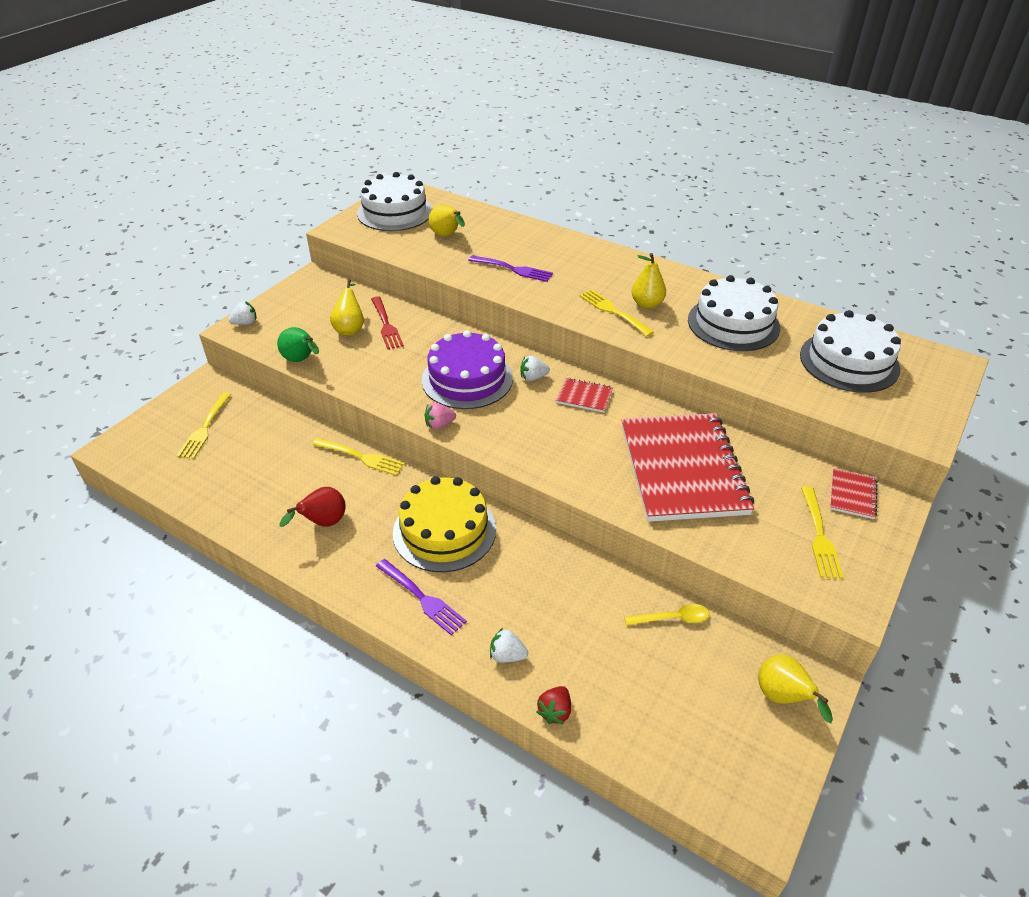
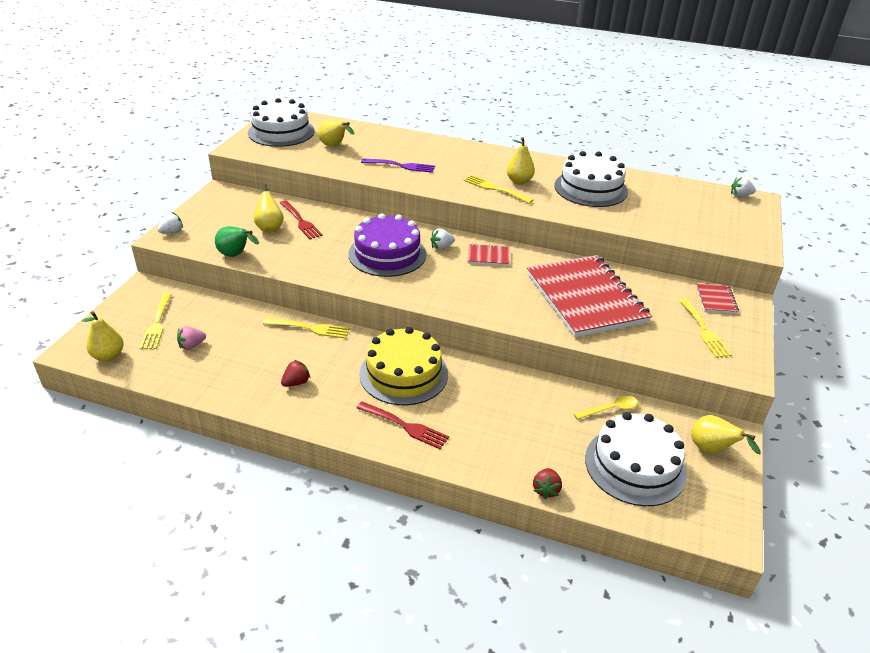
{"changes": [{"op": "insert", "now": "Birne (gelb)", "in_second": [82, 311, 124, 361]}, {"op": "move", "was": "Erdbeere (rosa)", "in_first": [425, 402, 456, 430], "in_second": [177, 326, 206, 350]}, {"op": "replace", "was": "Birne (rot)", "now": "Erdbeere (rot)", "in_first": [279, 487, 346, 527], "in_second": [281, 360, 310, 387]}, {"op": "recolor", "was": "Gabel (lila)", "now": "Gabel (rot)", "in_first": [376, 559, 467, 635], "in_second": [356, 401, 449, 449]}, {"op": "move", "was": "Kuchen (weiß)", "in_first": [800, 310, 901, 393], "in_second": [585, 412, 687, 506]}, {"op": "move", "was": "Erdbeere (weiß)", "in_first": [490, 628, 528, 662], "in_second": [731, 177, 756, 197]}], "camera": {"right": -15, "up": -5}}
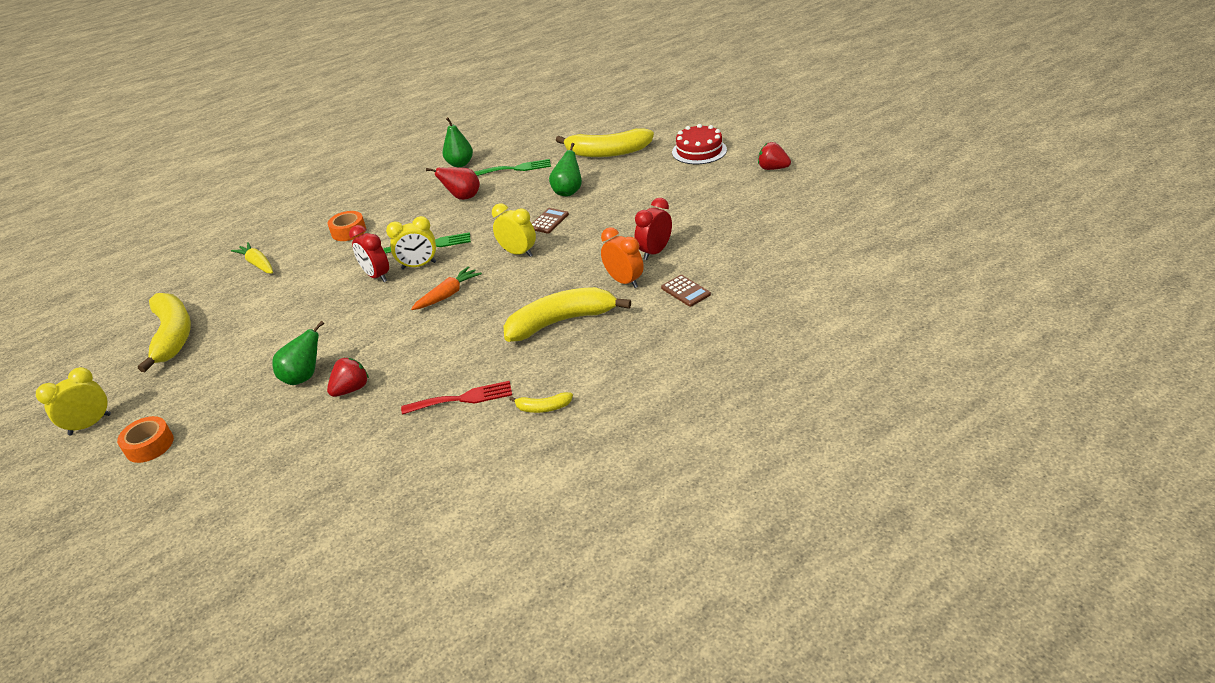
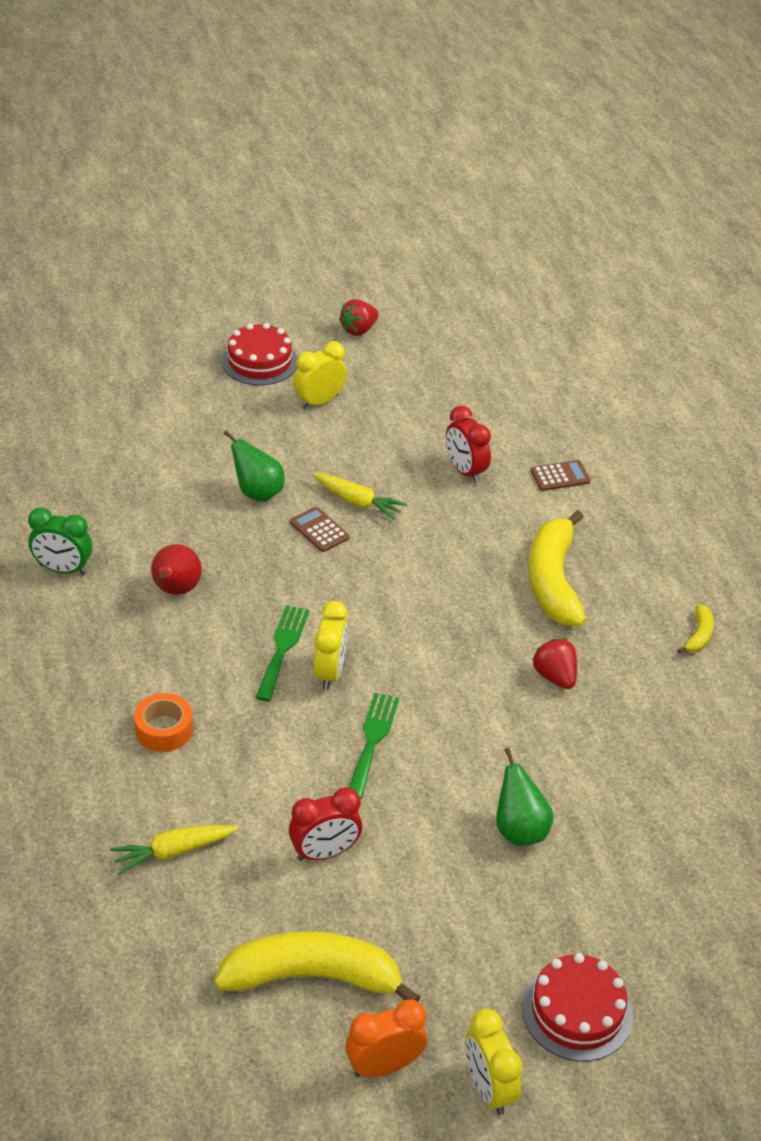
{"changes": [{"op": "replace", "was": "Birne (grün)", "now": "Wecker (grün)", "in_first": [443, 117, 473, 167], "in_second": [28, 507, 92, 575]}, {"op": "move", "was": "Wecker (rot)", "in_first": [349, 225, 389, 282], "in_second": [289, 787, 362, 861]}, {"op": "move", "was": "Wecker (gelb)", "in_first": [492, 204, 536, 257], "in_second": [293, 341, 347, 409]}, {"op": "insert", "now": "Karotte (gelb)", "in_second": [313, 473, 407, 520]}, {"op": "move", "was": "Wecker (orange)", "in_first": [601, 227, 644, 288], "in_second": [345, 999, 427, 1077]}, {"op": "move", "was": "Gabel (grün)", "in_first": [474, 159, 551, 176], "in_second": [349, 693, 399, 799]}, {"op": "replace", "was": "Klebeband (orange)", "now": "Kuchen (rot)", "in_first": [117, 416, 174, 463], "in_second": [522, 953, 633, 1062]}, {"op": "move", "was": "Erdbeere (rot)", "in_first": [327, 358, 369, 397], "in_second": [532, 639, 577, 689]}, {"op": "delete", "was": "Gabel (rot)", "in_first": [401, 381, 512, 415]}, {"op": "delete", "was": "Karotte (orange)", "in_first": [411, 266, 482, 310]}, {"op": "delete", "was": "Banane (gelb)", "in_first": [556, 128, 654, 157]}], "camera": {"right": -75, "up": 5}}
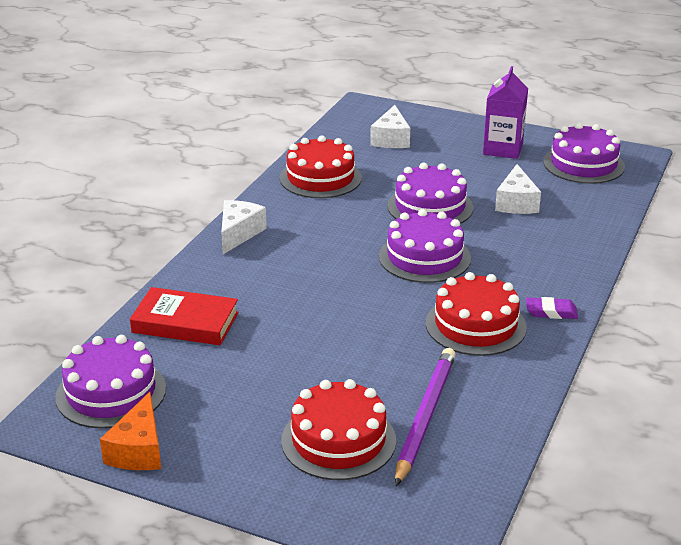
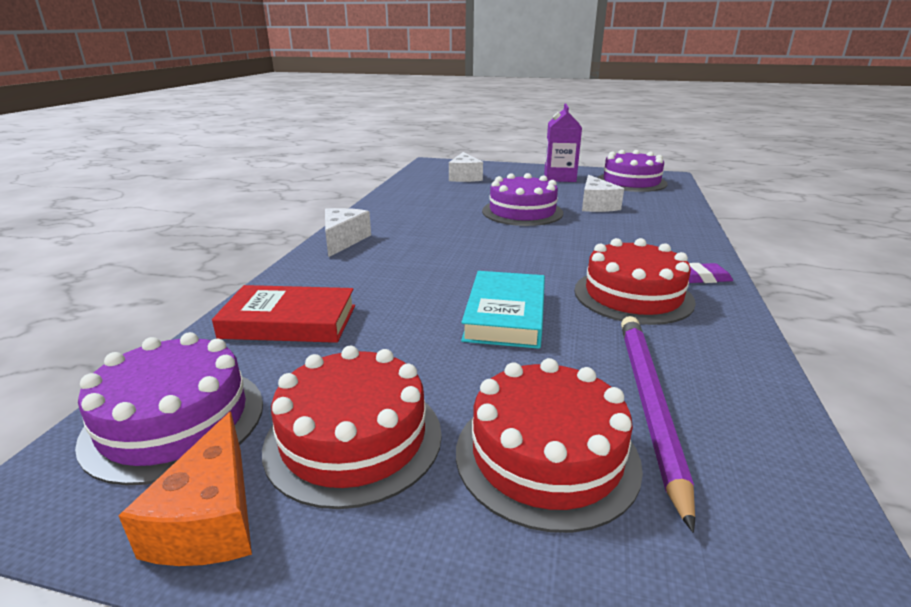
{"changes": [{"op": "move", "was": "Kuchen (rot)", "in_first": [280, 135, 362, 198], "in_second": [262, 346, 442, 509]}, {"op": "insert", "now": "Buch (türkis)", "in_second": [461, 271, 545, 349]}, {"op": "delete", "was": "Kuchen (lila)", "in_first": [379, 209, 471, 283]}], "camera": {"right": -10, "up": -5}}
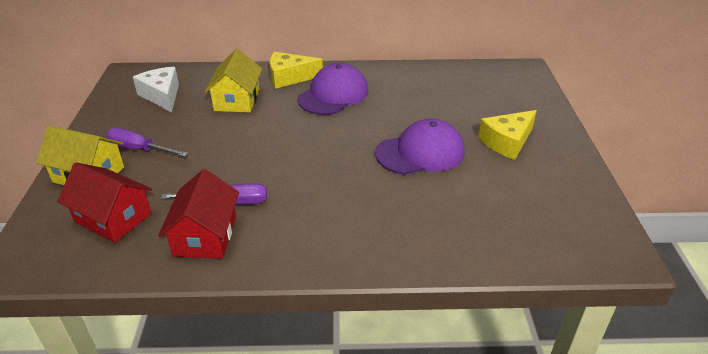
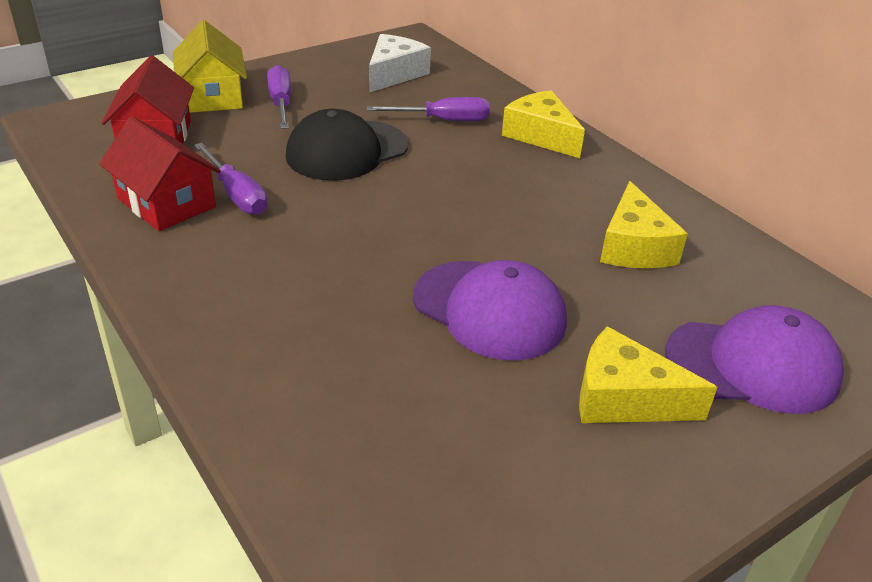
{"changes": [{"op": "rotate", "was": "Haus (rot)", "in_first": [158, 169, 239, 259], "in_second": [99, 117, 221, 231], "clockwise": 75}, {"op": "insert", "now": "Kappe (schwarz)", "in_second": [286, 109, 408, 181]}, {"op": "replace", "was": "Haus (gelb)", "now": "Schraubenzieher (lila)", "in_first": [204, 49, 262, 113], "in_second": [367, 97, 490, 121]}, {"op": "insert", "now": "Käse (gelb)", "in_second": [600, 181, 688, 268]}, {"op": "move", "was": "Kappe (lila)", "in_first": [297, 63, 368, 115], "in_second": [665, 305, 844, 414]}], "camera": {"right": 55, "up": 0}}
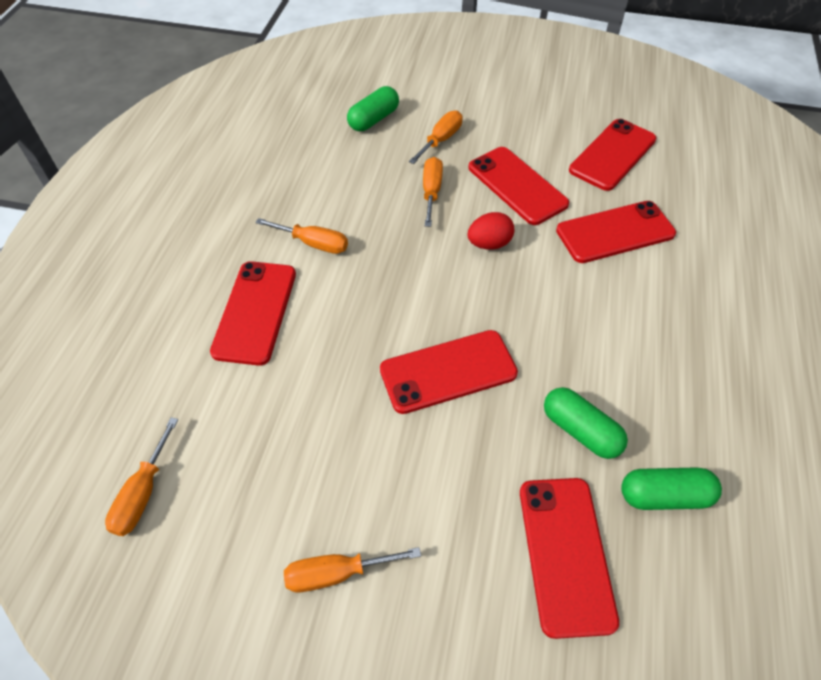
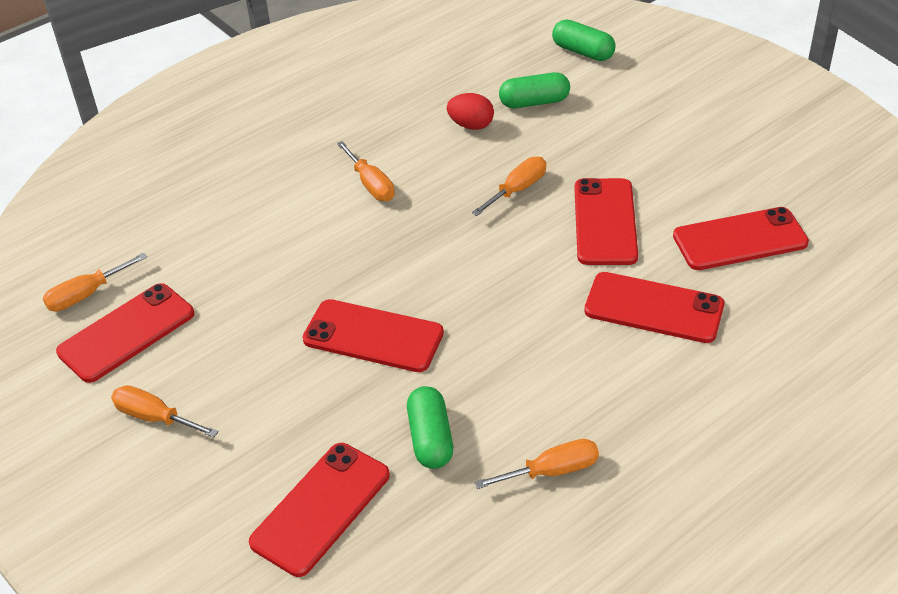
{"changes": [{"op": "move", "was": "Handy (rot)", "in_first": [210, 261, 296, 366], "in_second": [56, 283, 194, 383]}, {"op": "move", "was": "Ei (rot)", "in_first": [468, 212, 514, 250], "in_second": [447, 93, 494, 130]}, {"op": "move", "was": "Schraubenzieher (orange)", "in_first": [409, 111, 463, 164], "in_second": [474, 439, 599, 489]}, {"op": "move", "was": "Kapsel (grün)", "in_first": [621, 467, 722, 510], "in_second": [552, 20, 616, 61]}], "camera": {"right": 40, "up": -10}}
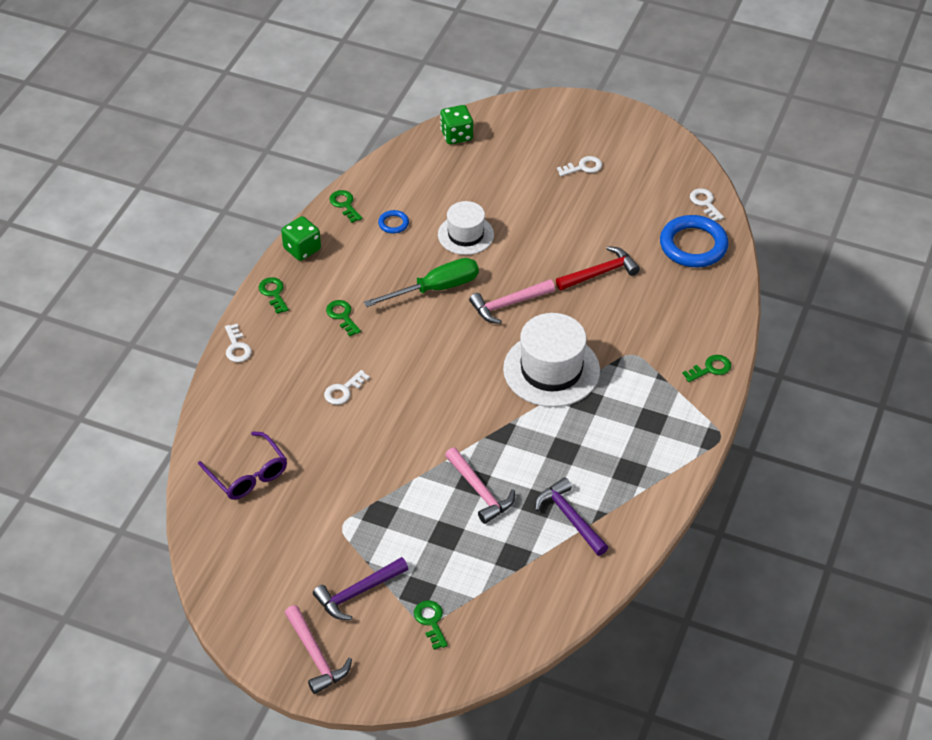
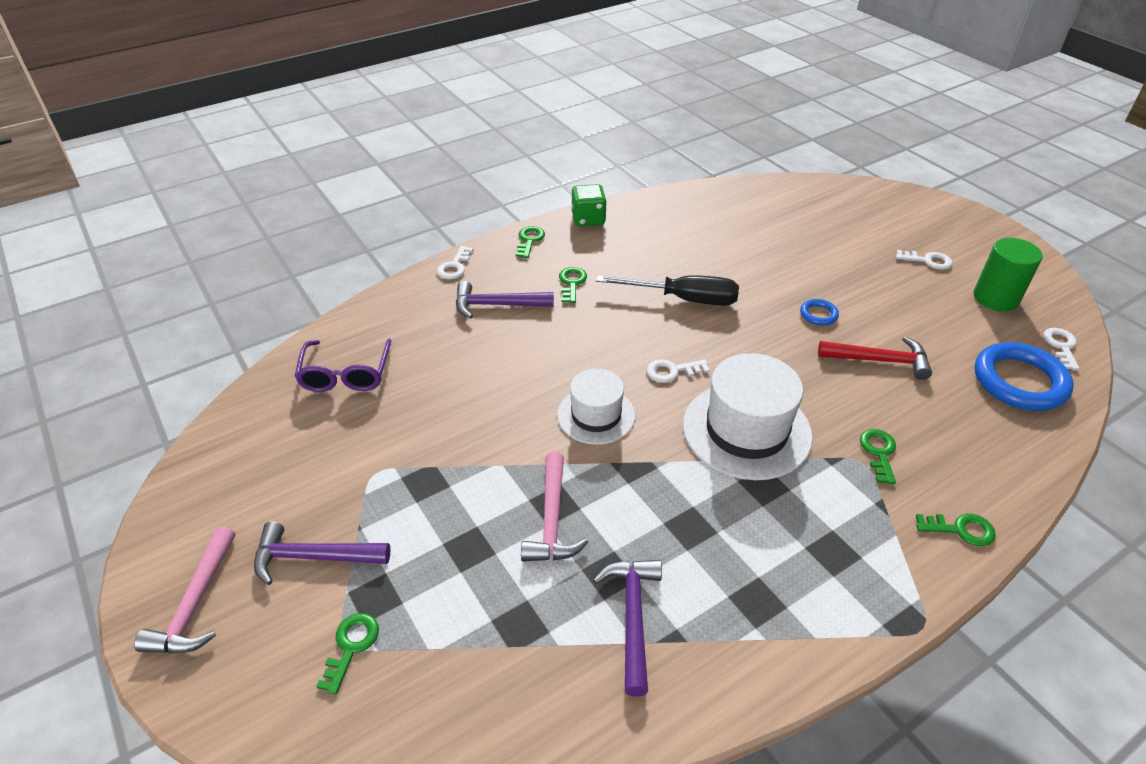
{"changes": [{"op": "insert", "now": "Hammer (lila)", "in_second": [456, 281, 554, 319]}, {"op": "move", "was": "Hut (weiß)", "in_first": [438, 201, 494, 255], "in_second": [557, 369, 635, 445]}, {"op": "recolor", "was": "Schraubenzieher (grün)", "now": "Schraubenzieher (schwarz)", "in_first": [364, 258, 479, 307], "in_second": [596, 275, 739, 306]}, {"op": "move", "was": "Schlüssel (weiß)", "in_first": [324, 370, 370, 405], "in_second": [647, 359, 710, 383]}, {"op": "move", "was": "Ring (blau)", "in_first": [378, 210, 409, 233], "in_second": [800, 299, 839, 326]}, {"op": "move", "was": "Schlüssel (grün)", "in_first": [329, 190, 362, 223], "in_second": [860, 429, 896, 484]}, {"op": "insert", "now": "Vollzylinder (grün)", "in_second": [974, 238, 1043, 311]}, {"op": "delete", "was": "Spielwürfel (grün)", "in_first": [440, 105, 473, 144]}, {"op": "delete", "was": "Hammer (rosa)", "in_first": [469, 279, 555, 324]}], "camera": {"right": 35, "up": -5}}
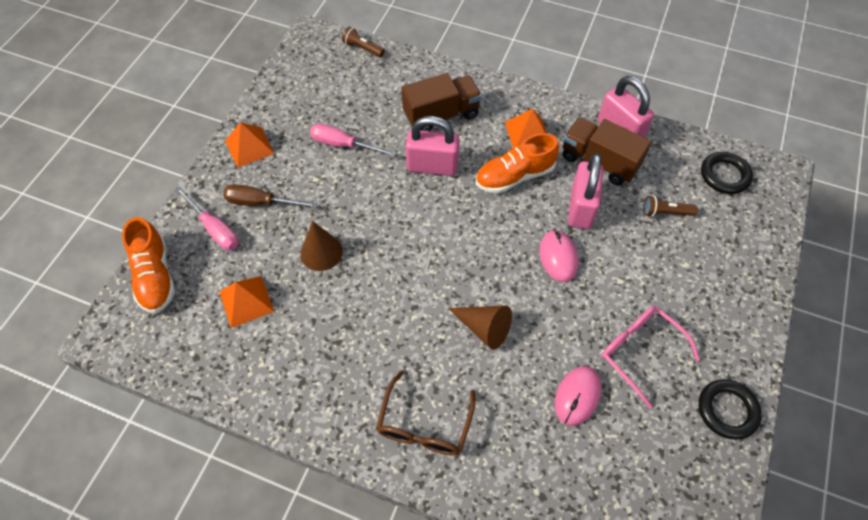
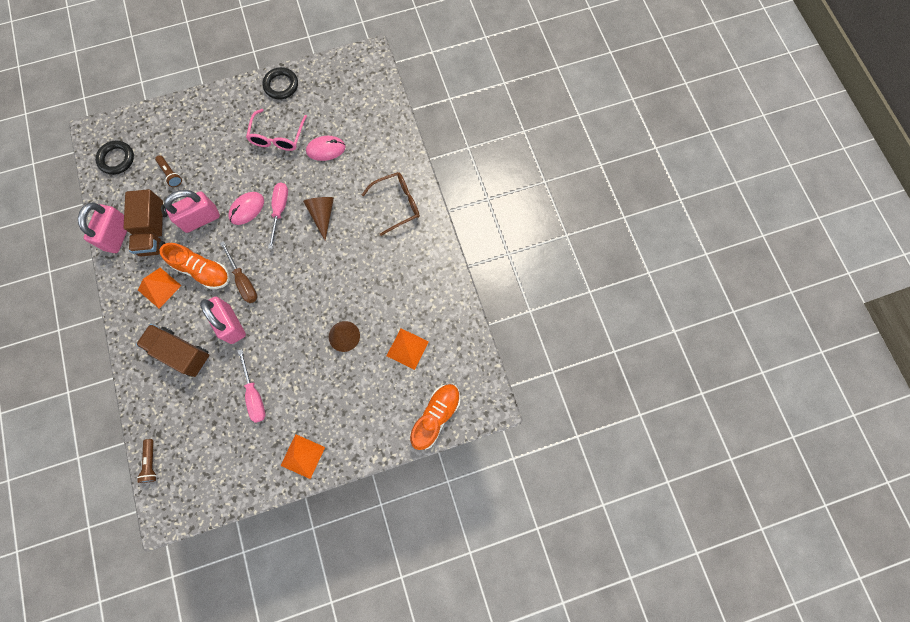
{"changes": [{"op": "move", "was": "Schraubenzieher (braun)", "in_first": [223, 184, 318, 208], "in_second": [220, 241, 257, 303]}, {"op": "move", "was": "Schraubenzieher (rosa)", "in_first": [175, 187, 239, 250], "in_second": [268, 182, 288, 249]}], "camera": {"right": -130, "up": 15}}
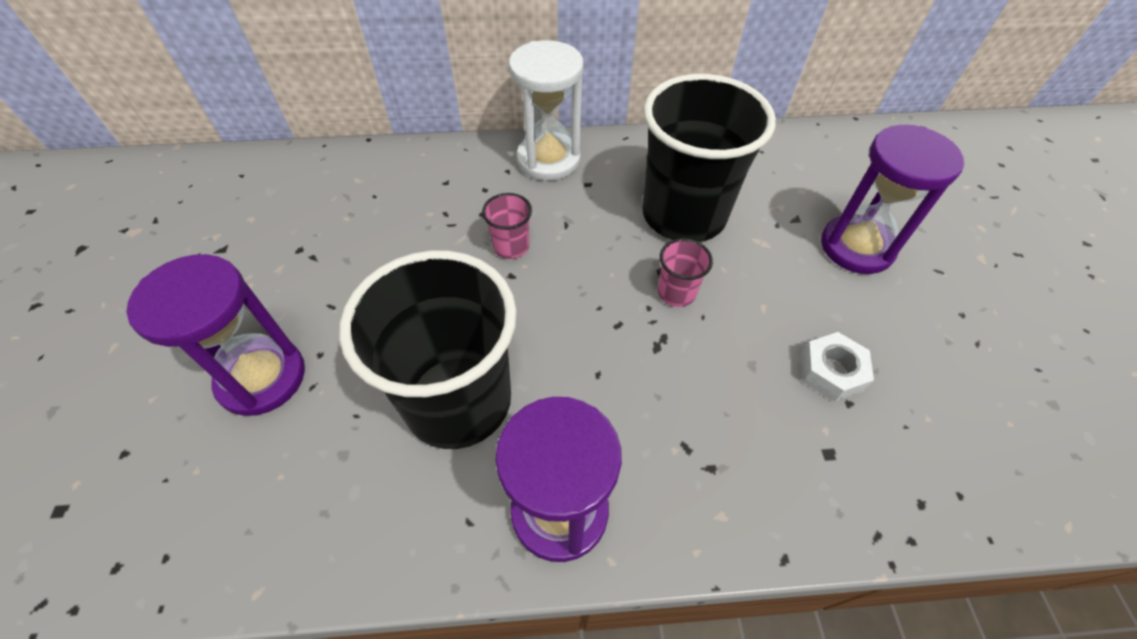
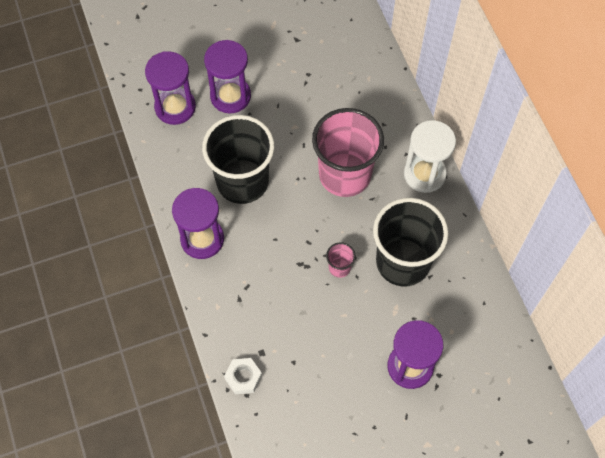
{"changes": [{"op": "insert", "now": "Sanduhr (lila)", "in_second": [145, 51, 196, 125]}, {"op": "move", "was": "Sechskantmutter (weiß)", "in_first": [801, 332, 874, 402], "in_second": [224, 358, 262, 394]}, {"op": "resize", "was": "Becher (rosa)", "in_first": [482, 193, 532, 259], "in_second": [312, 108, 384, 197], "ratio": 2.46}], "camera": {"right": 75, "up": 10}}
